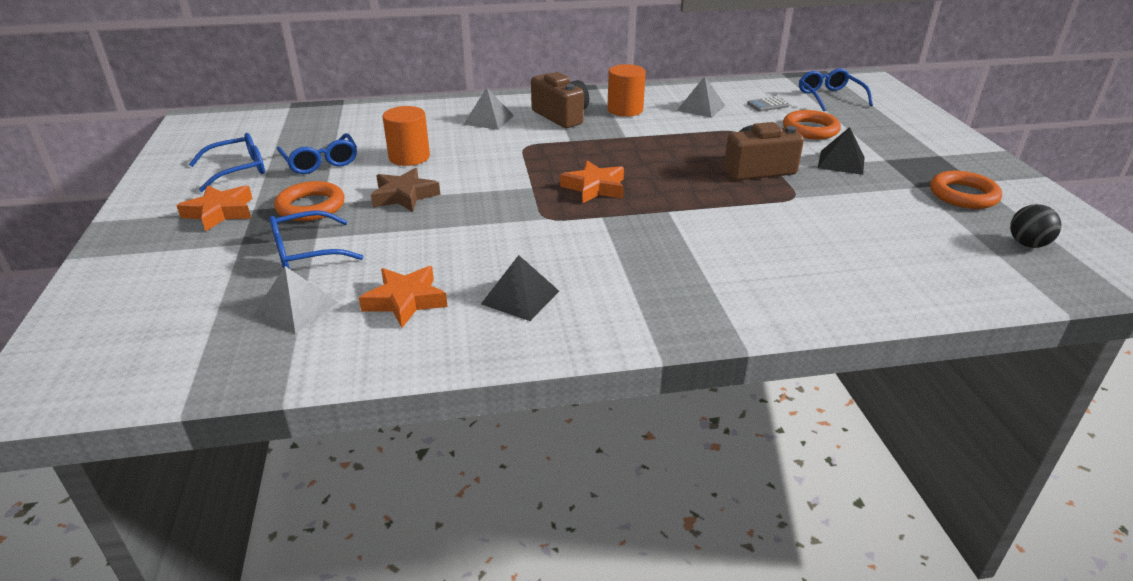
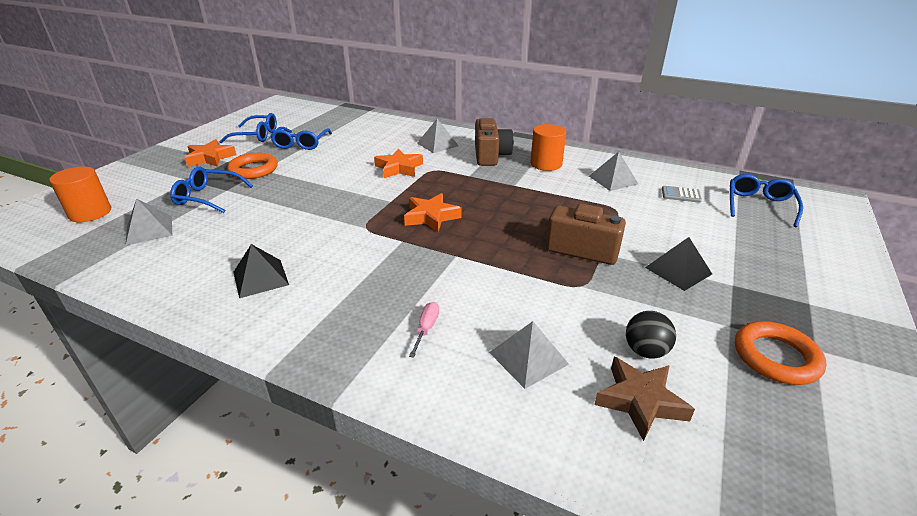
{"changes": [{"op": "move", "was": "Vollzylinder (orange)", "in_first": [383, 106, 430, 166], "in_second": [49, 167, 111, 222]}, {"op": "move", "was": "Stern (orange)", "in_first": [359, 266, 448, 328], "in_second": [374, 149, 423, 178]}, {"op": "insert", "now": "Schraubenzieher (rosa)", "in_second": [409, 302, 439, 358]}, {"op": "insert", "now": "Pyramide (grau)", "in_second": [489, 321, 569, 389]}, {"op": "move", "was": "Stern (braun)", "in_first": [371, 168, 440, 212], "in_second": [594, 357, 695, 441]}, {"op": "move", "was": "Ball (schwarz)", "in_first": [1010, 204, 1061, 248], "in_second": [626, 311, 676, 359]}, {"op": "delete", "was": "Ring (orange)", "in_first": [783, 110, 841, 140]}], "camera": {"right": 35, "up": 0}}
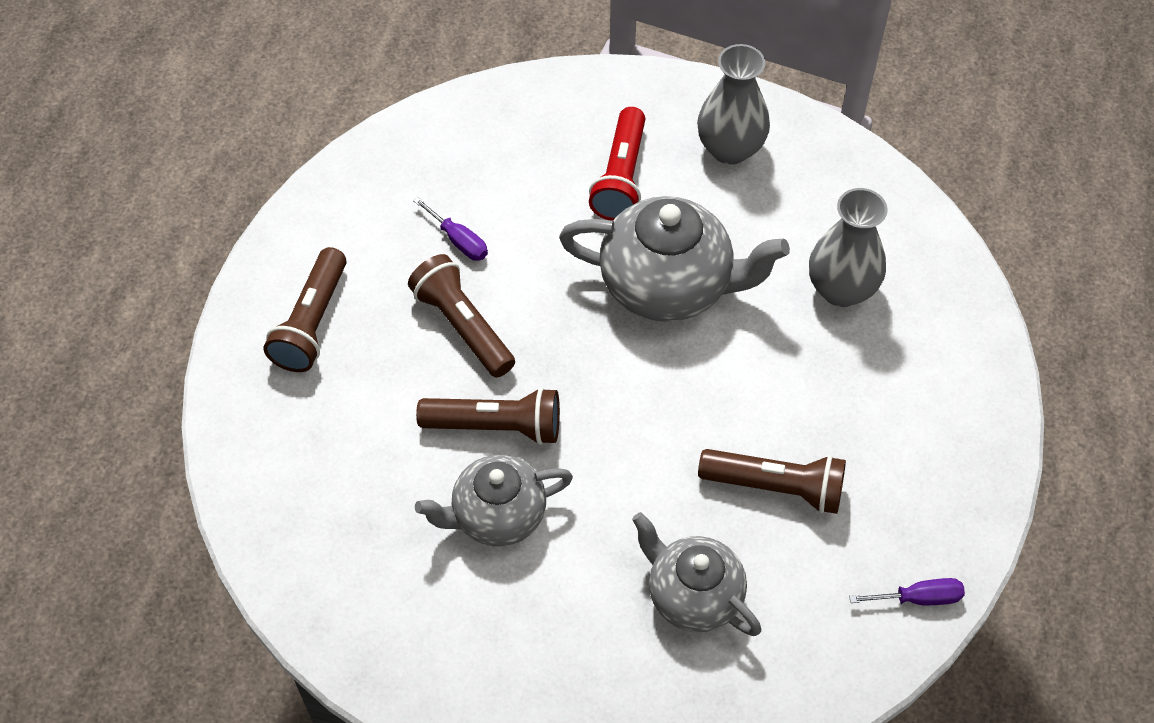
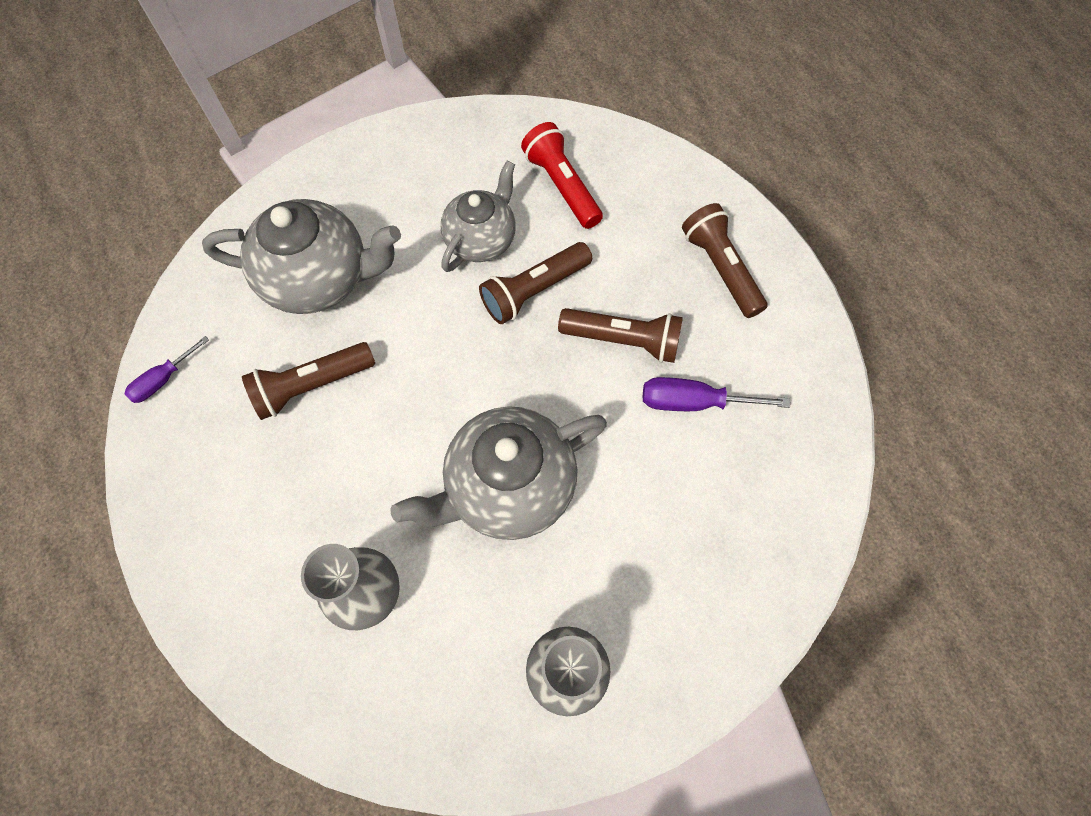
{"changes": [{"op": "resize", "was": "Teekanne (grau)", "in_first": [632, 512, 761, 636], "in_second": [202, 199, 401, 314], "ratio": 1.53}, {"op": "move", "was": "Taschenlampe (rot)", "in_first": [589, 107, 645, 221], "in_second": [521, 122, 603, 229]}, {"op": "resize", "was": "Schraubenzieher (lila)", "in_first": [413, 197, 488, 261], "in_second": [643, 377, 790, 411], "ratio": 1.52}], "camera": {"right": 140, "up": 10}}
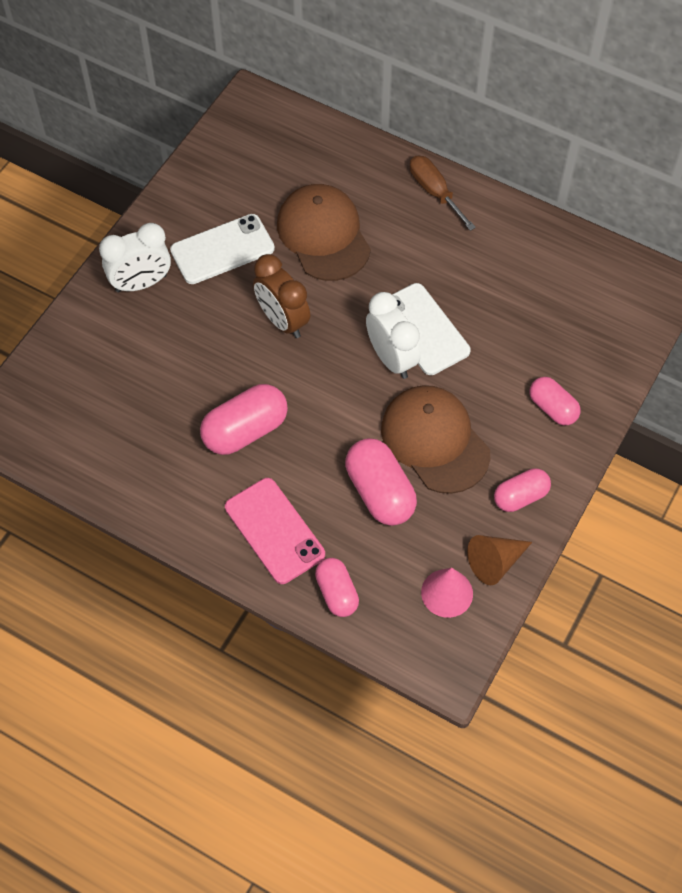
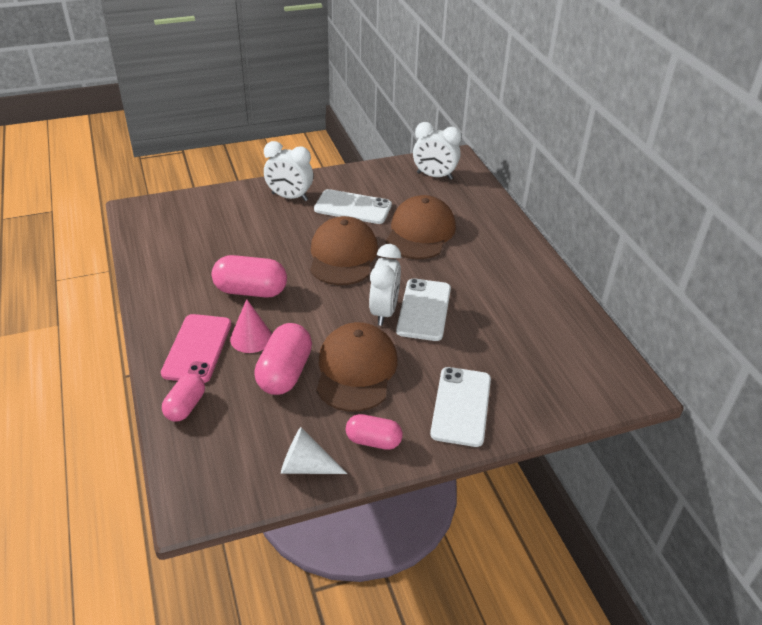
{"changes": [{"op": "move", "was": "Kegel (rosa)", "in_first": [421, 568, 473, 618], "in_second": [230, 299, 272, 353]}, {"op": "recolor", "was": "Kegel (braun)", "now": "Kegel (weiß)", "in_first": [467, 535, 532, 585], "in_second": [281, 427, 347, 474]}, {"op": "replace", "was": "Wecker (braun)", "now": "Kappe (braun)", "in_first": [253, 254, 310, 338], "in_second": [310, 216, 378, 285]}, {"op": "insert", "now": "Wecker (weiß)", "in_second": [413, 122, 462, 180]}, {"op": "replace", "was": "Kapsel (rosa)", "now": "Handy (weiß)", "in_first": [530, 377, 581, 426], "in_second": [430, 367, 491, 447]}, {"op": "delete", "was": "Schraubenzieher (braun)", "in_first": [410, 156, 476, 231]}], "camera": {"right": 40, "up": -20}}
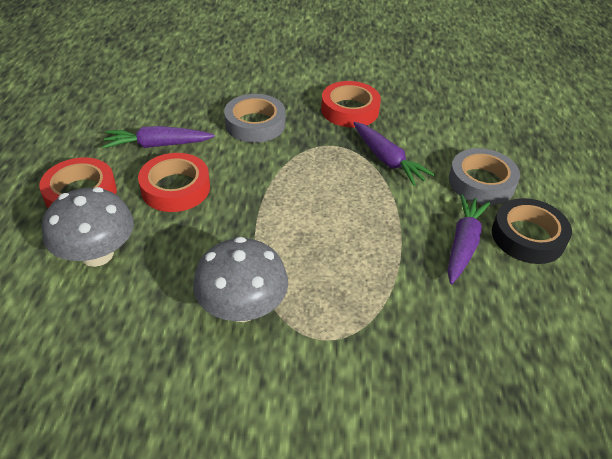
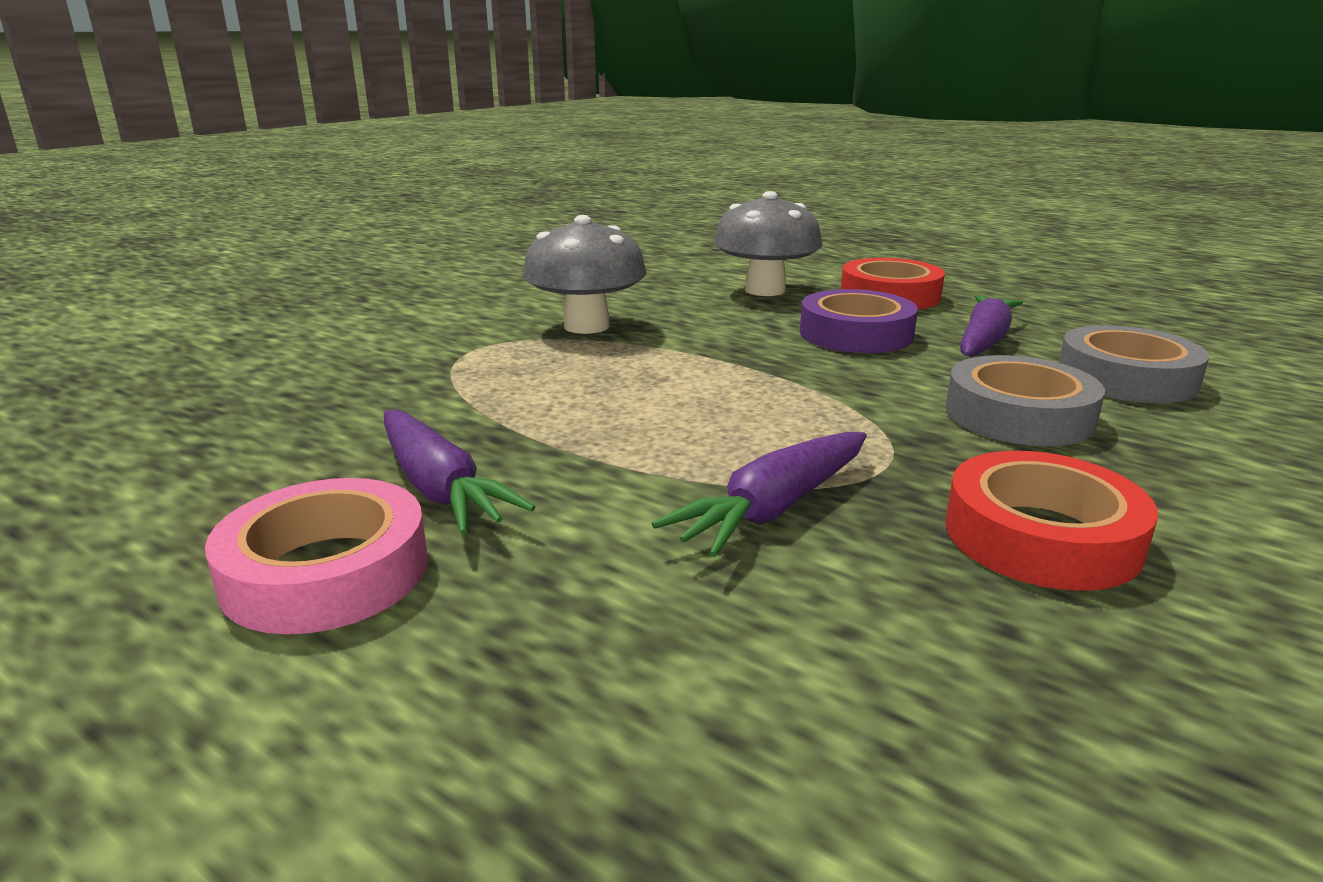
{"changes": [{"op": "recolor", "was": "Klebeband (schwarz)", "now": "Klebeband (rosa)", "in_first": [492, 198, 572, 264], "in_second": [205, 478, 428, 634]}, {"op": "rotate", "was": "Karotte (lila)", "in_first": [354, 122, 435, 186], "in_second": [652, 432, 867, 557], "clockwise": -45}, {"op": "recolor", "was": "Klebeband (rot)", "now": "Klebeband (lila)", "in_first": [138, 153, 210, 212], "in_second": [800, 289, 918, 353]}, {"op": "move", "was": "Klebeband (grau)", "in_first": [449, 148, 520, 205], "in_second": [1059, 325, 1209, 403]}], "camera": {"right": 125, "up": -20}}
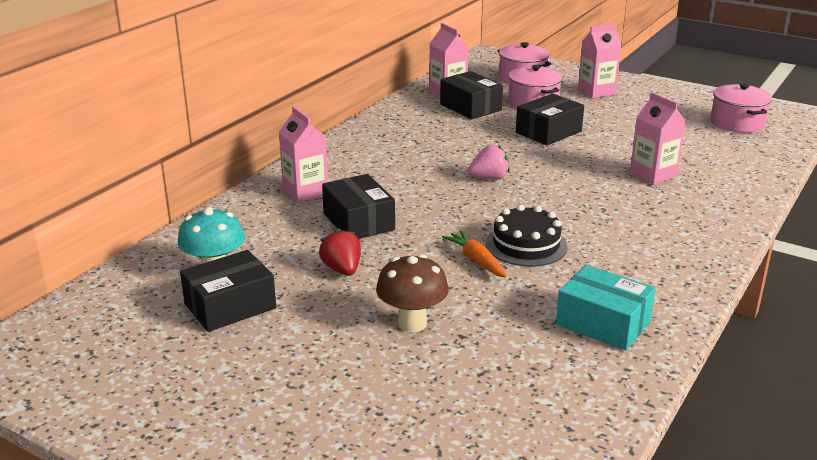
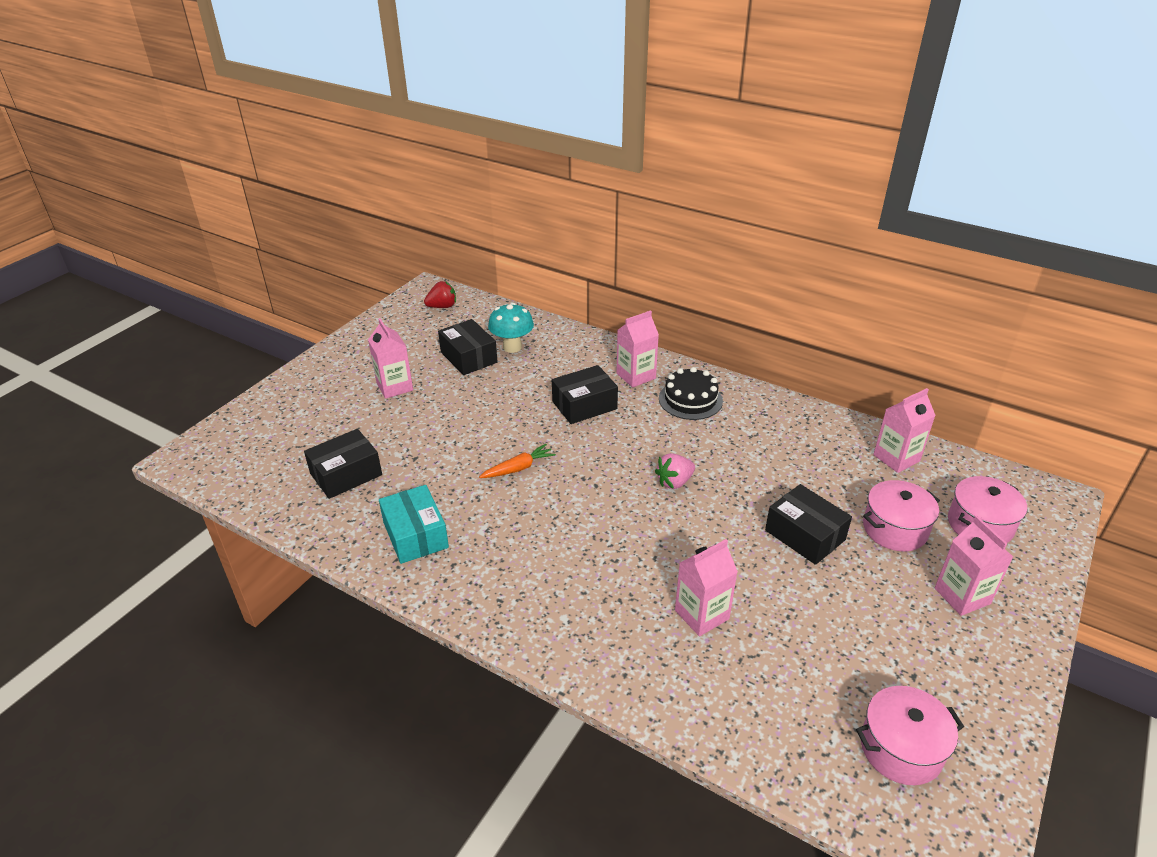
{"changes": [{"op": "move", "was": "Schachtel (schwarz)", "in_first": [440, 71, 503, 120], "in_second": [304, 429, 382, 499]}, {"op": "insert", "now": "Getränkekarton (rosa)", "in_second": [368, 319, 413, 399]}, {"op": "rotate", "was": "Schachtel (türkis)", "in_first": [556, 265, 656, 350], "in_second": [379, 485, 449, 564], "clockwise": -60}, {"op": "move", "was": "Erdbeere (rot)", "in_first": [319, 228, 361, 276], "in_second": [424, 281, 456, 308]}, {"op": "rotate", "was": "Erdbeere (rosa)", "in_first": [468, 145, 510, 180], "in_second": [655, 453, 695, 489], "clockwise": 75}, {"op": "move", "was": "Kuchen (schwarz)", "in_first": [486, 205, 568, 267], "in_second": [659, 367, 723, 420]}, {"op": "delete", "was": "Pilz (braun)", "in_first": [376, 254, 449, 332]}], "camera": {"right": 90, "up": 10}}
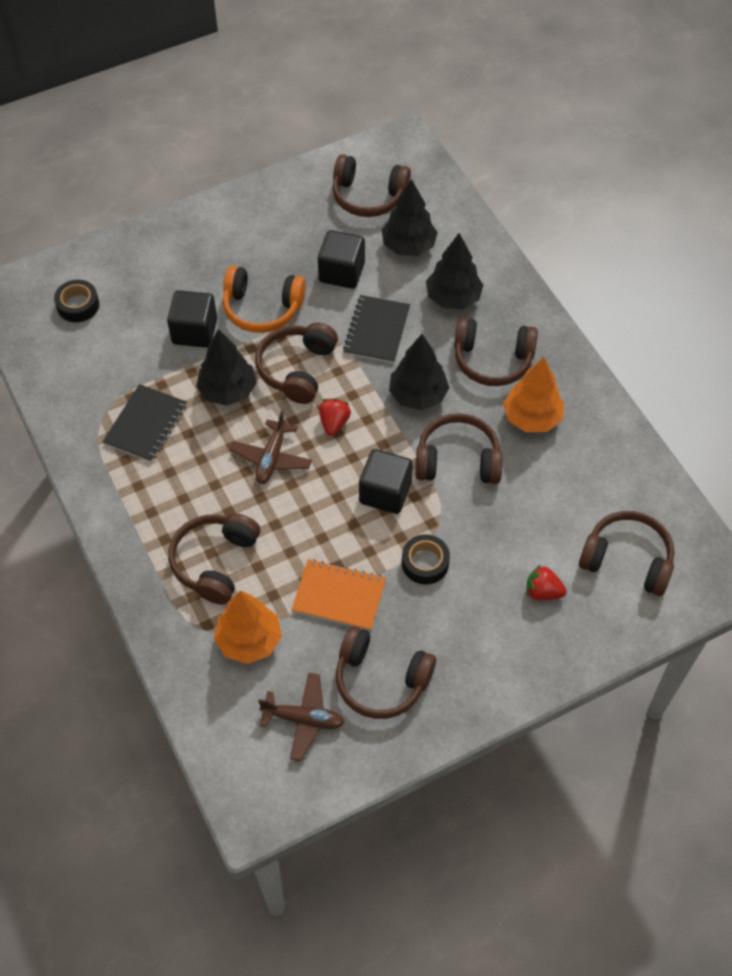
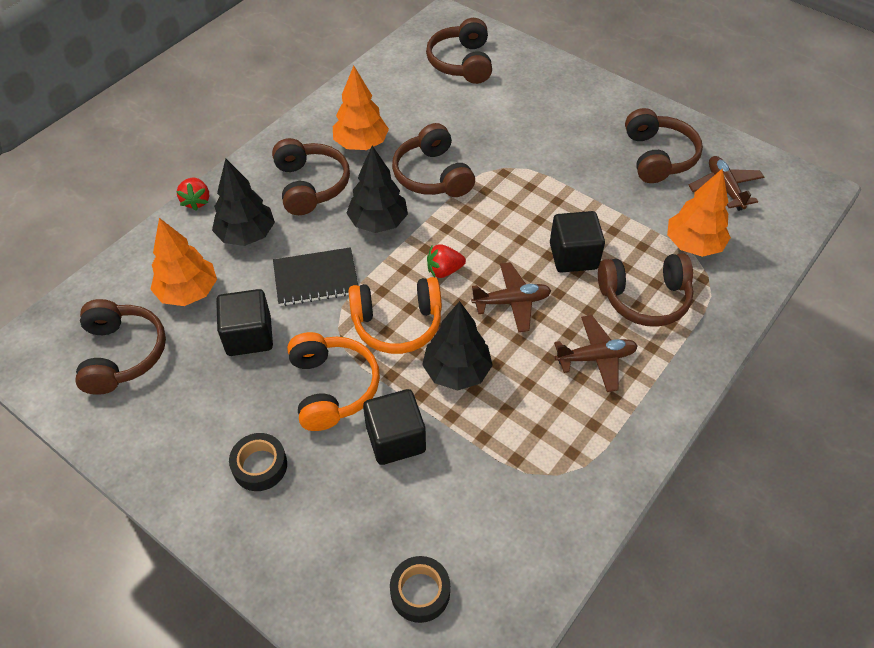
{"changes": [{"op": "recolor", "was": "Baum (schwarz)", "now": "Baum (orange)", "in_first": [381, 179, 438, 256], "in_second": [150, 218, 217, 306]}, {"op": "move", "was": "Erdbeere (rot)", "in_first": [526, 564, 567, 600], "in_second": [176, 178, 209, 211]}, {"op": "move", "was": "Klebeband (schwarz)", "in_first": [402, 534, 450, 584], "in_second": [229, 433, 287, 491]}, {"op": "recolor", "was": "Kopfhörer (braun)", "now": "Kopfhörer (orange)", "in_first": [255, 323, 338, 404], "in_second": [349, 277, 442, 354]}, {"op": "move", "was": "Kubus (schwarz)", "in_first": [359, 449, 413, 514], "in_second": [550, 211, 605, 273]}, {"op": "insert", "now": "Flugzeug (braun)", "in_second": [554, 315, 638, 392]}, {"op": "delete", "was": "Notizbuch (schwarz)", "in_first": [103, 384, 187, 462]}, {"op": "delete", "was": "Notizbuch (orange)", "in_first": [291, 559, 386, 631]}], "camera": {"right": -115, "up": -5}}
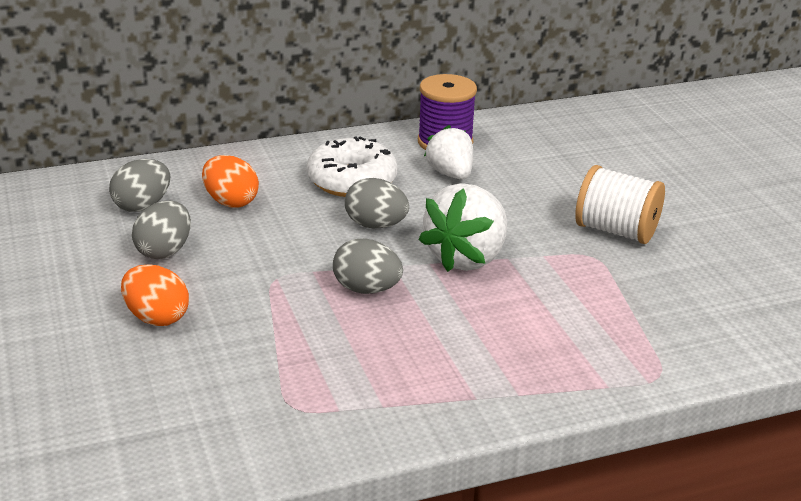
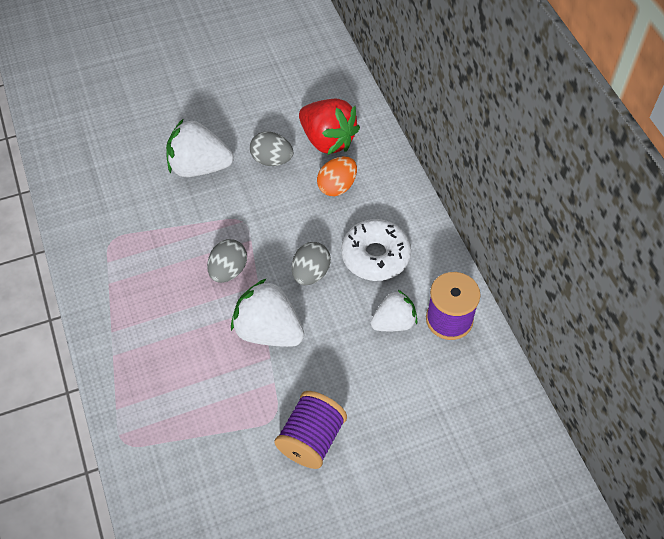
{"changes": [{"op": "replace", "was": "Ei (orange)", "now": "Erdbeere (weiß)", "in_first": [121, 264, 189, 326], "in_second": [166, 118, 233, 177]}, {"op": "recolor", "was": "Garnrolle (weiß)", "now": "Garnrolle (lila)", "in_first": [575, 165, 665, 244], "in_second": [274, 391, 347, 469]}, {"op": "replace", "was": "Ei (grau)", "now": "Erdbeere (rot)", "in_first": [109, 159, 170, 212], "in_second": [299, 99, 360, 155]}], "camera": {"right": 90, "up": 25}}
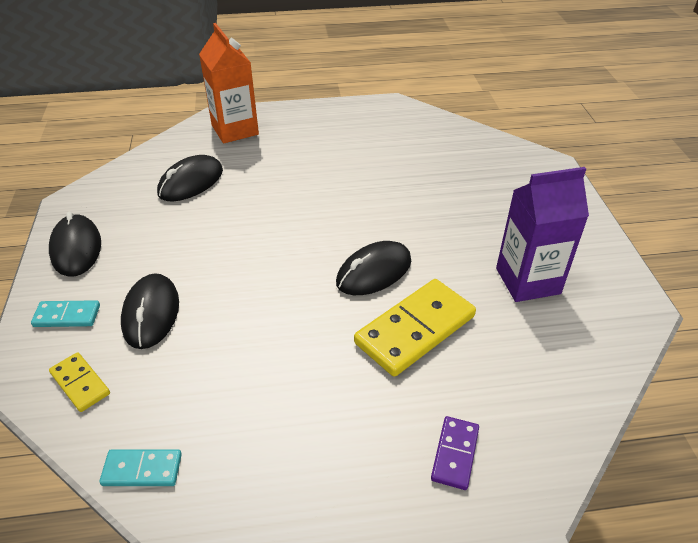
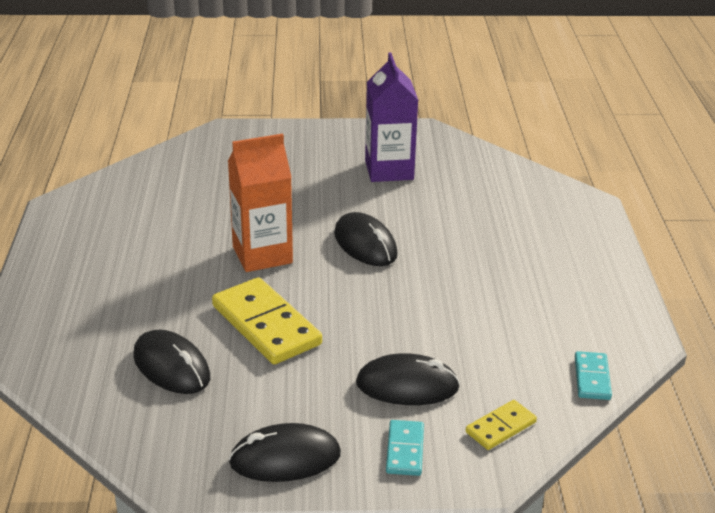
{"changes": [{"op": "move", "was": "Dominostein (gelb)", "in_first": [354, 279, 476, 377], "in_second": [212, 277, 322, 365]}, {"op": "move", "was": "Getränkekarton (orange)", "in_first": [199, 23, 259, 143], "in_second": [228, 134, 293, 272]}, {"op": "delete", "was": "Dominostein (lila)", "in_first": [431, 416, 479, 490]}], "camera": {"right": -85, "up": -10}}
